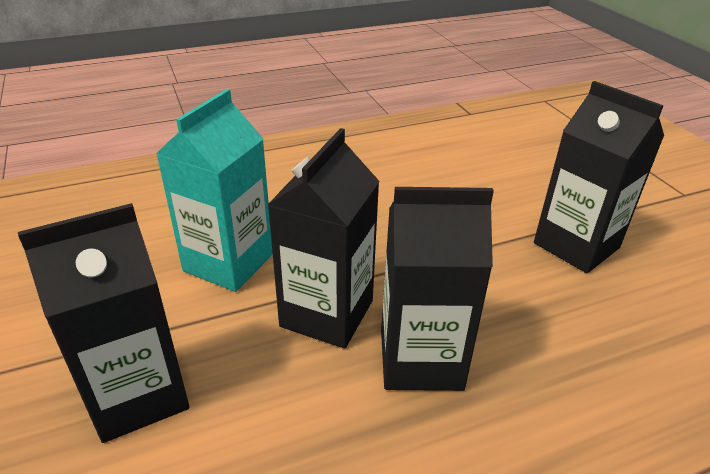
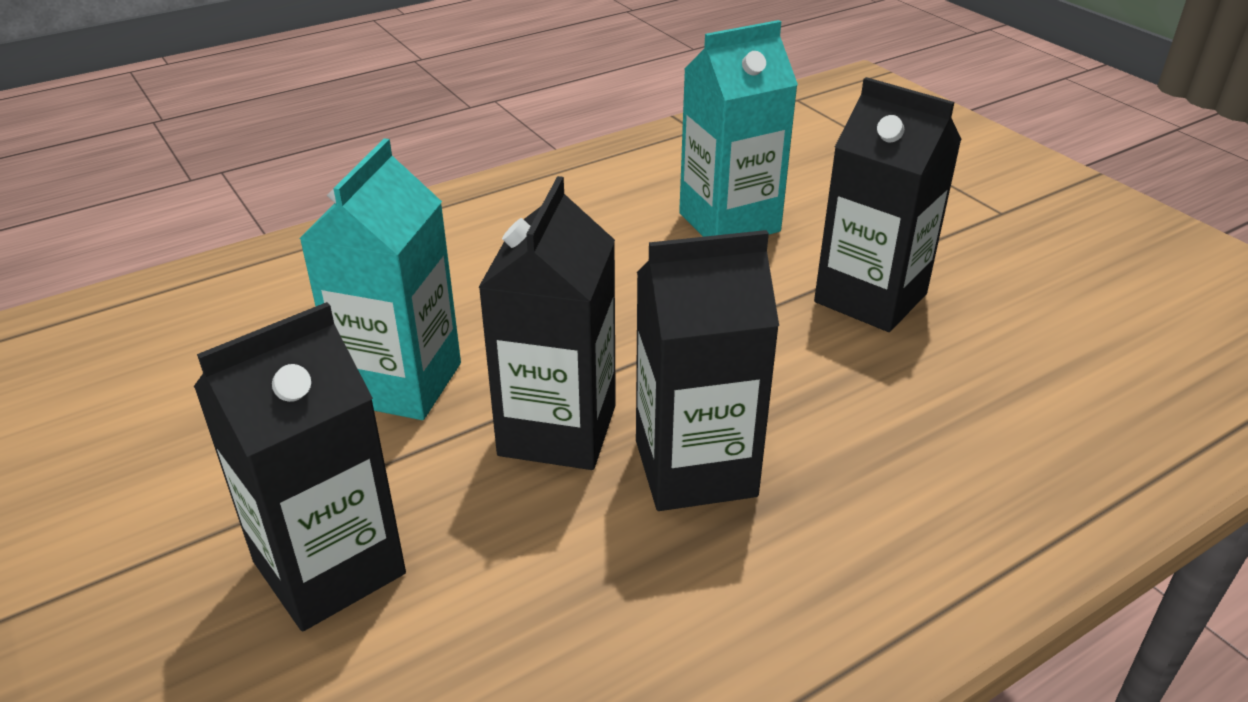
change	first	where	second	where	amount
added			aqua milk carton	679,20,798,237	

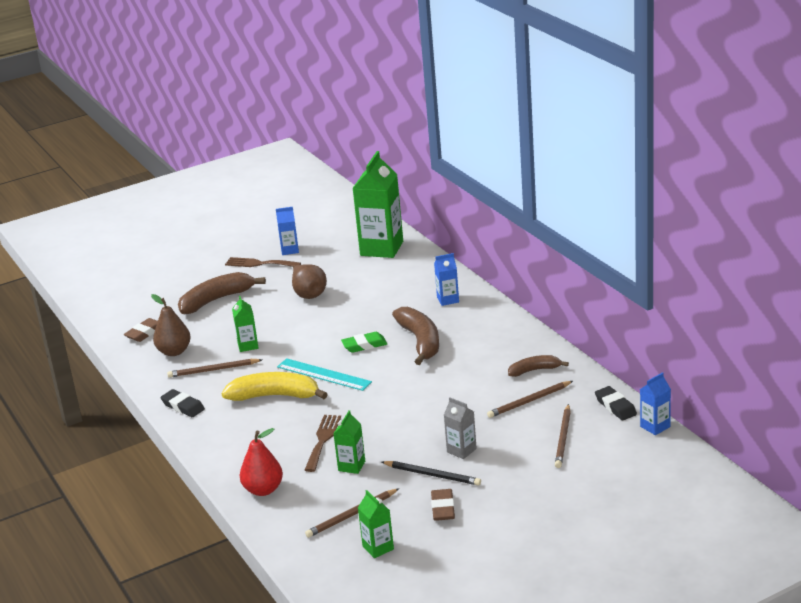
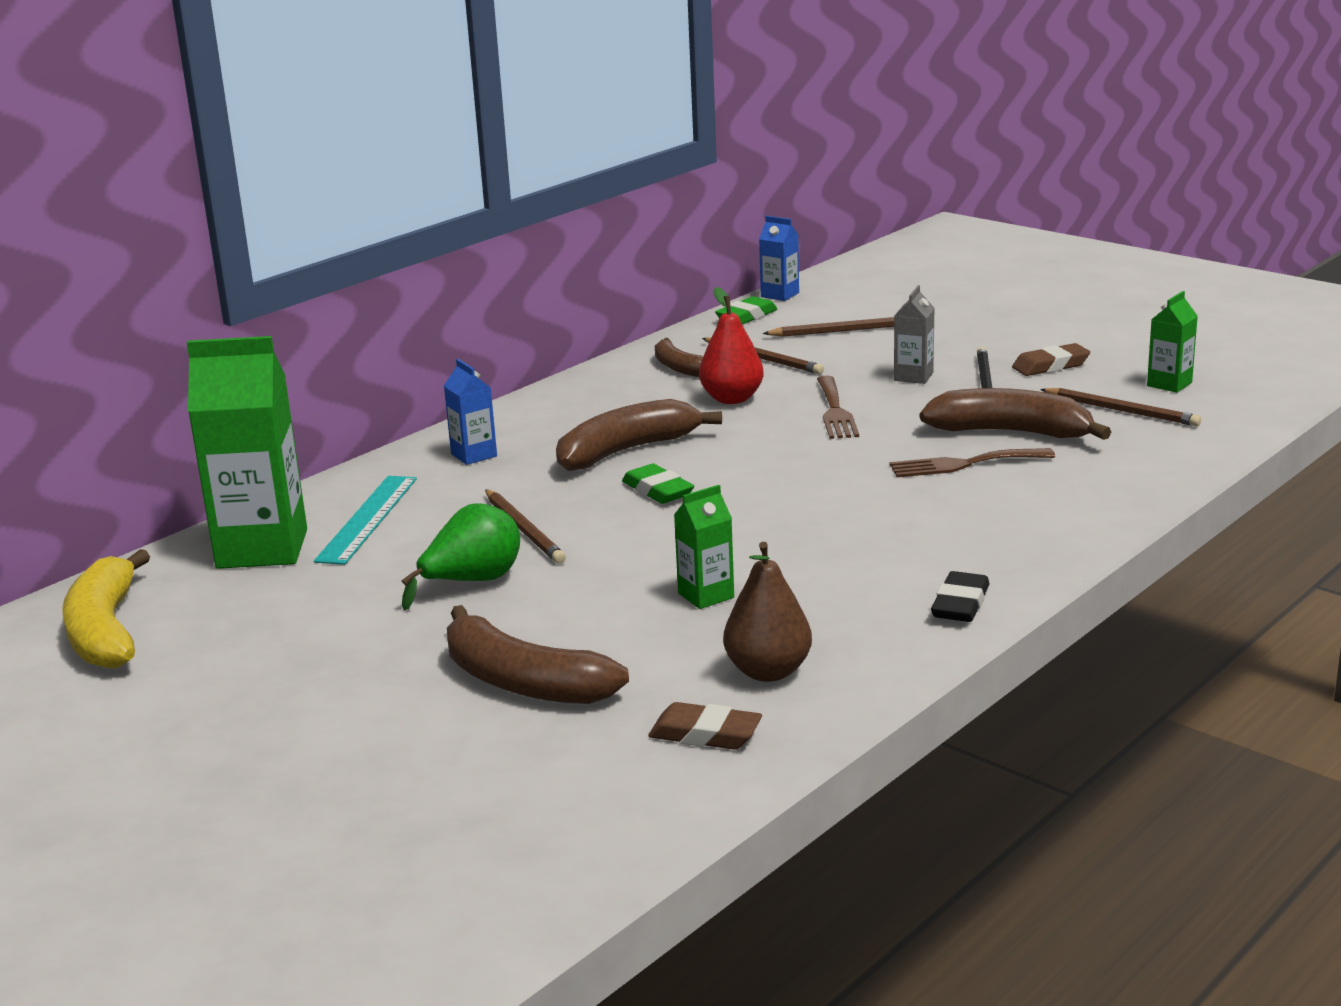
change	first	where	second	where	amount
moved	brown wooden pencil	167,359,262,378		485,489,566,563	
moved	yellow toy banana	222,372,328,401		62,549,150,668	
moved	brown dinner fork	225,257,301,267		817,376,859,439	
moved	scarlet pear fruit	240,428,283,496		699,287,764,404	
removed	cobalt milk carton	276,207,299,255			
moved	aqua straightedge	277,358,372,391		314,476,417,565	
recoloured	brown pear fruit	292,264,327,299	green pear fruit	402,503,520,610	
replaced	green milk carton	334,410,365,474	brown toy banana	920,388,1111,440	
recoloured	ebony eraser	595,386,637,420	green eraser	715,296,778,324	

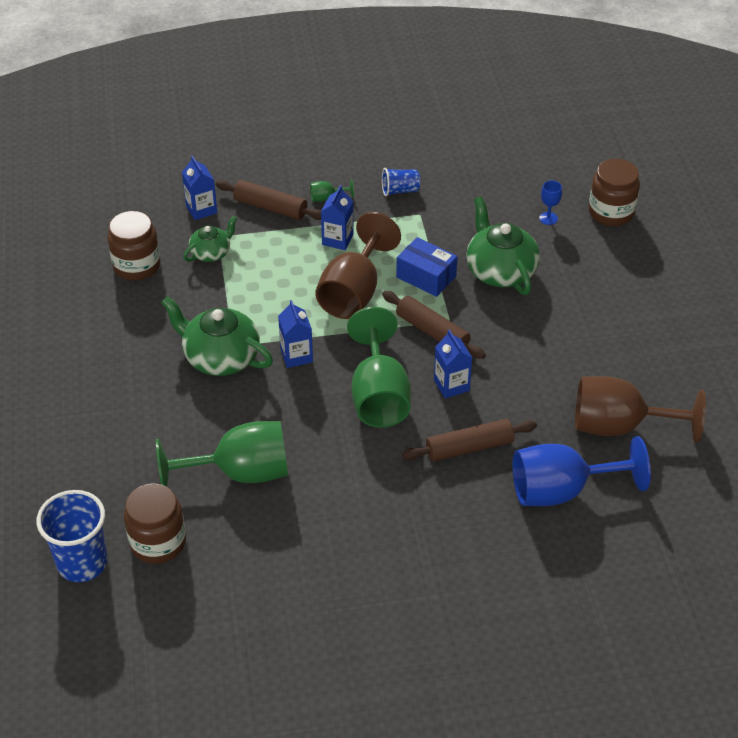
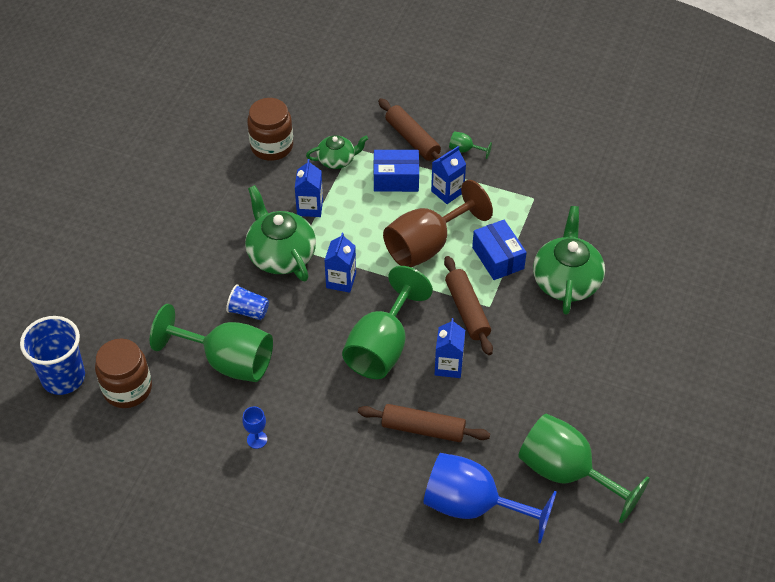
change	first	where	second	where	amount
moved	cobalt milk carton	182,156,217,220		295,159,323,217	
moved	cobalt beaker	382,168,420,196		226,284,269,320	
moved	cobalt goblet	539,181,562,225		242,406,267,449	
recoloured	brown goblet	575,376,706,443	green goblet	518,413,650,524	
removed	brown preserve jar	589,159,640,226			
added			cobalt package	373,150,419,192	

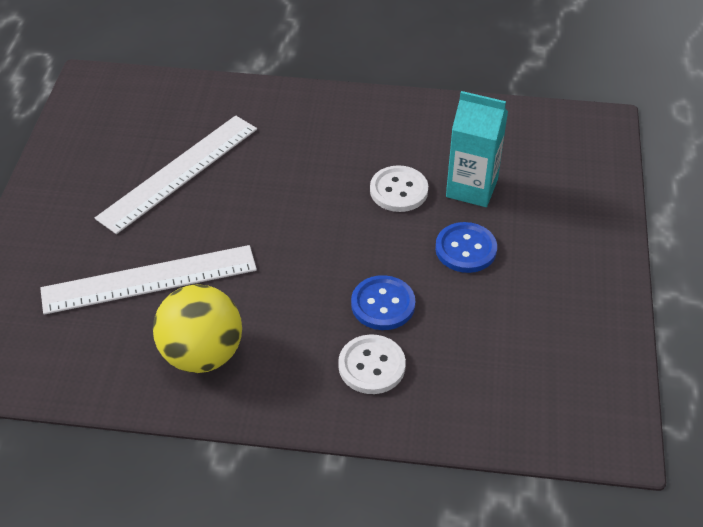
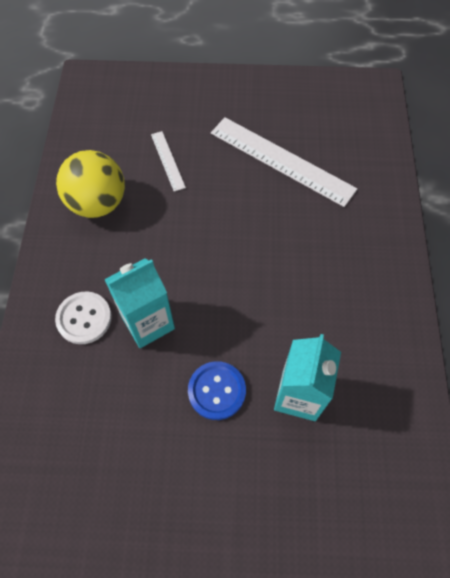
change	first	where	second	where	amount
resized	pure white straightedge	40,245,257,315		151,131,186,192	x0.48
replaced	cobalt button	351,275,415,330	aqua milk carton	104,258,175,348	
removed	pure white button	370,165,428,212			

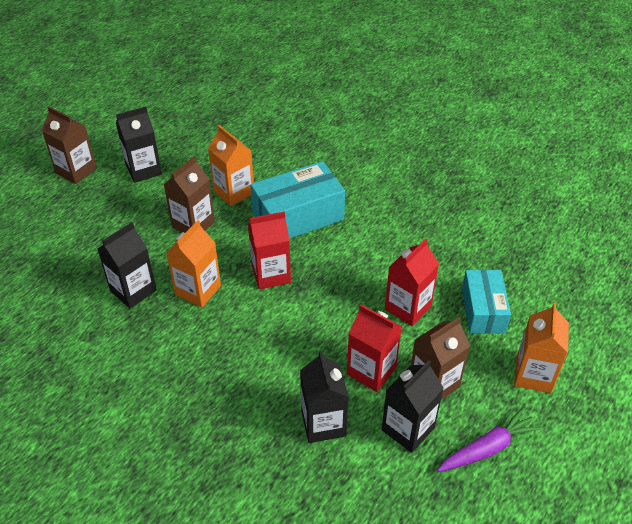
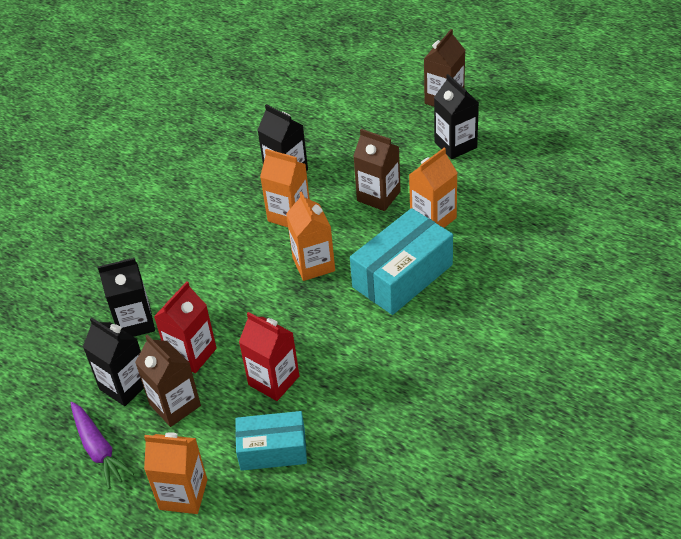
change	first	where	second	where	amount
recoloured	scarlet milk carton	248,211,291,290	bright orange milk carton	286,192,335,281	
turned	aqua package	250,161,345,239		350,208,453,315	75 degrees clockwise

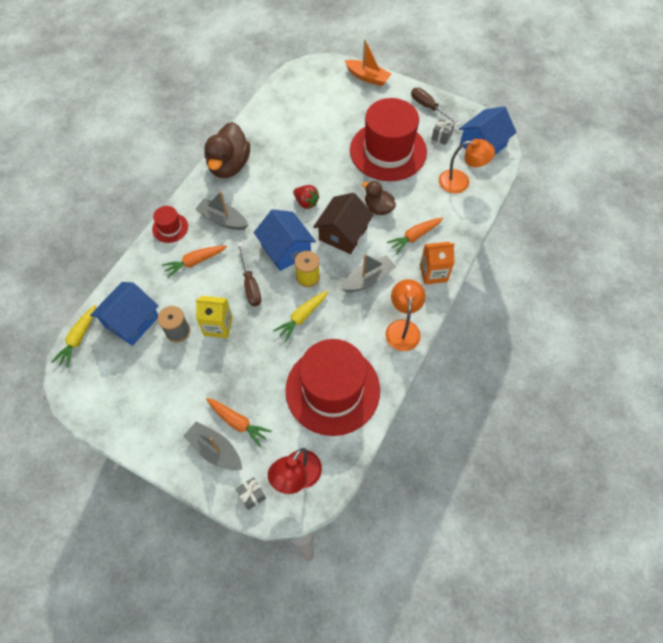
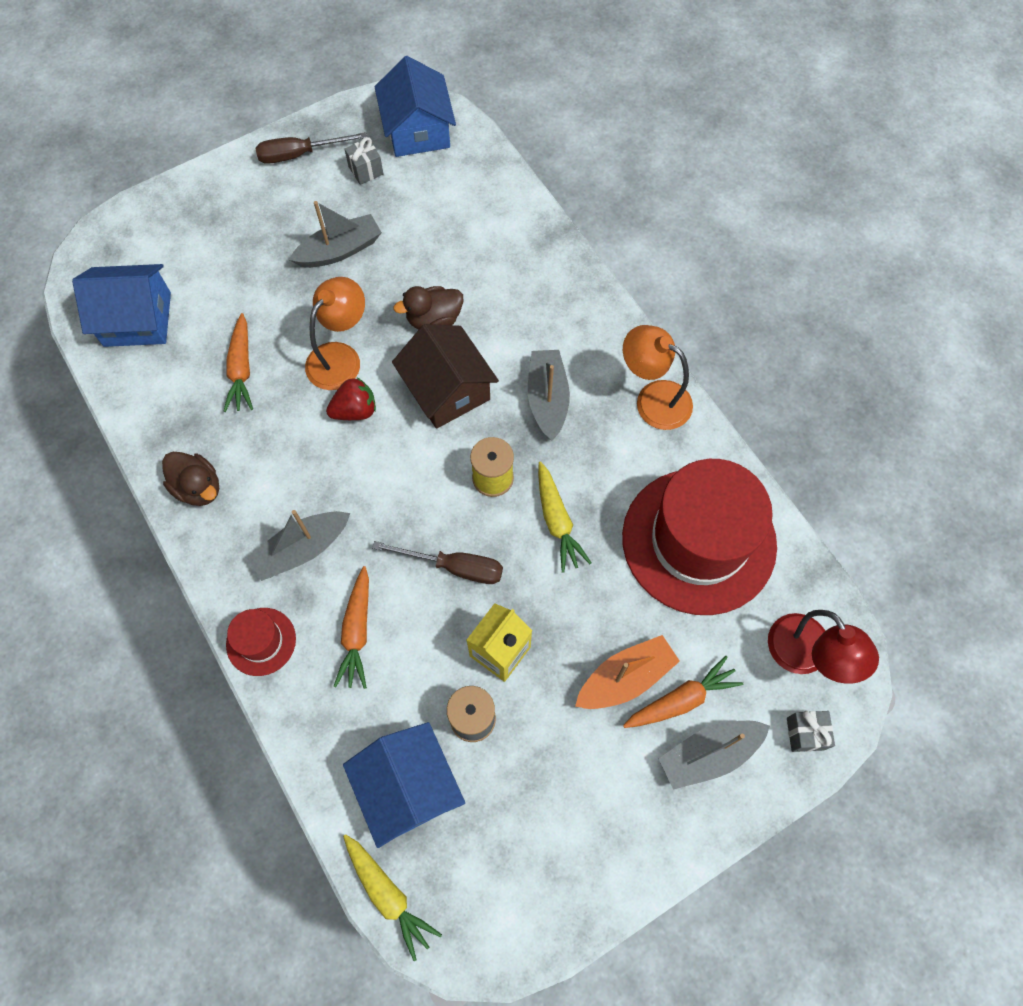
change	first	where	second	where	amount
resized	brown duck	204,122,250,178		162,452,219,506	x0.58
moved	cobalt house	254,209,316,271		72,264,171,347	
moved	bright orange toy boat	345,40,391,86		575,635,680,709	
replaced	scarlet hat	350,98,427,181	ash-grey toy boat	289,201,382,268	
moved	bright orange root vegetable	387,217,443,254		223,313,253,412	
removed	bright orange milk carton	420,242,455,285			
moved	bright orange reading lamp	439,139,495,194		305,277,365,390	

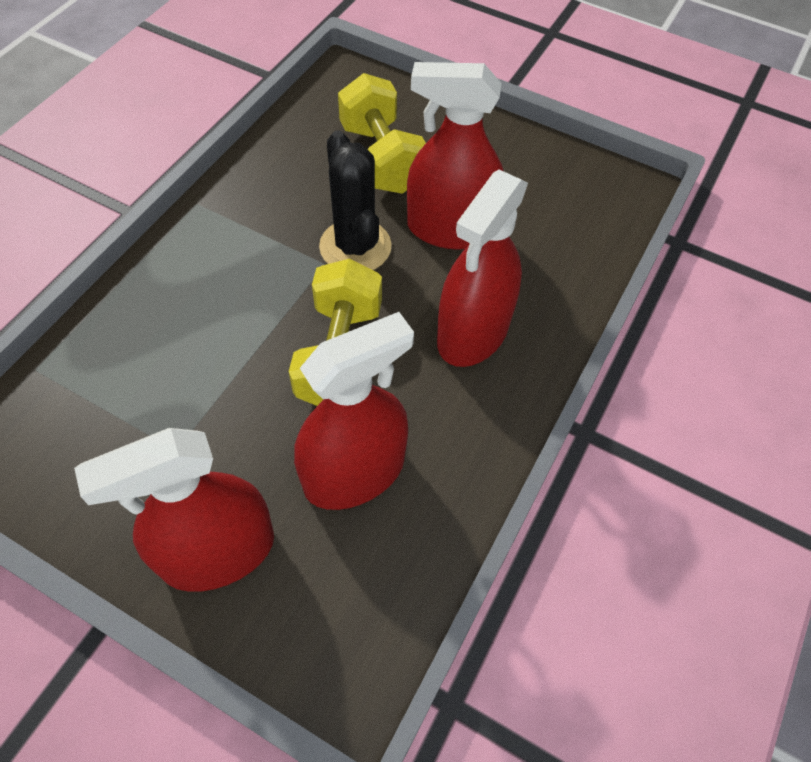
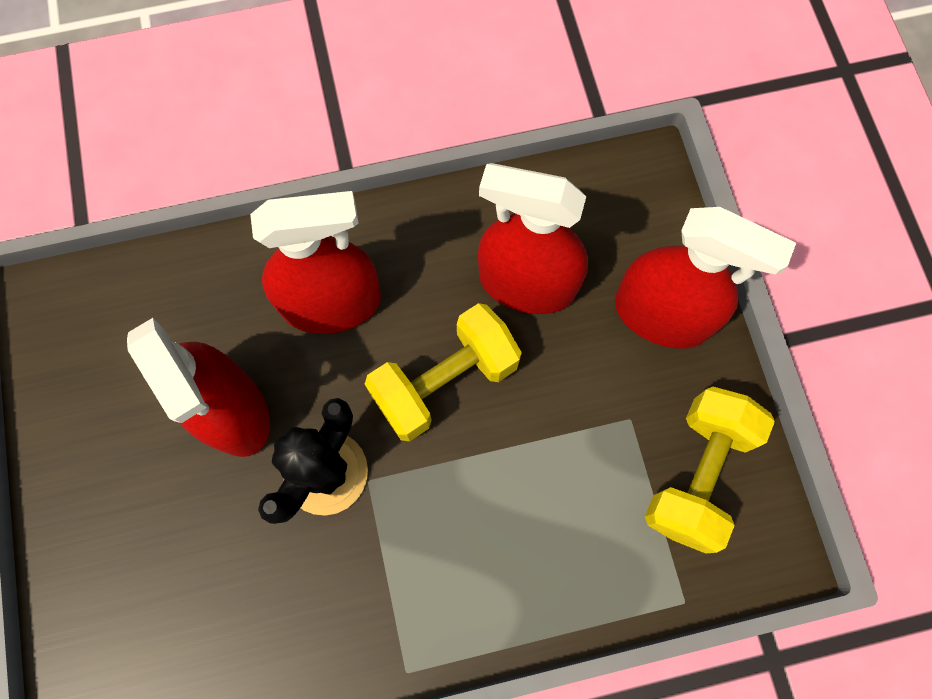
change	first	where	second	where	amount
moved	yellow free weight	338,73,426,194		645,387,775,553	

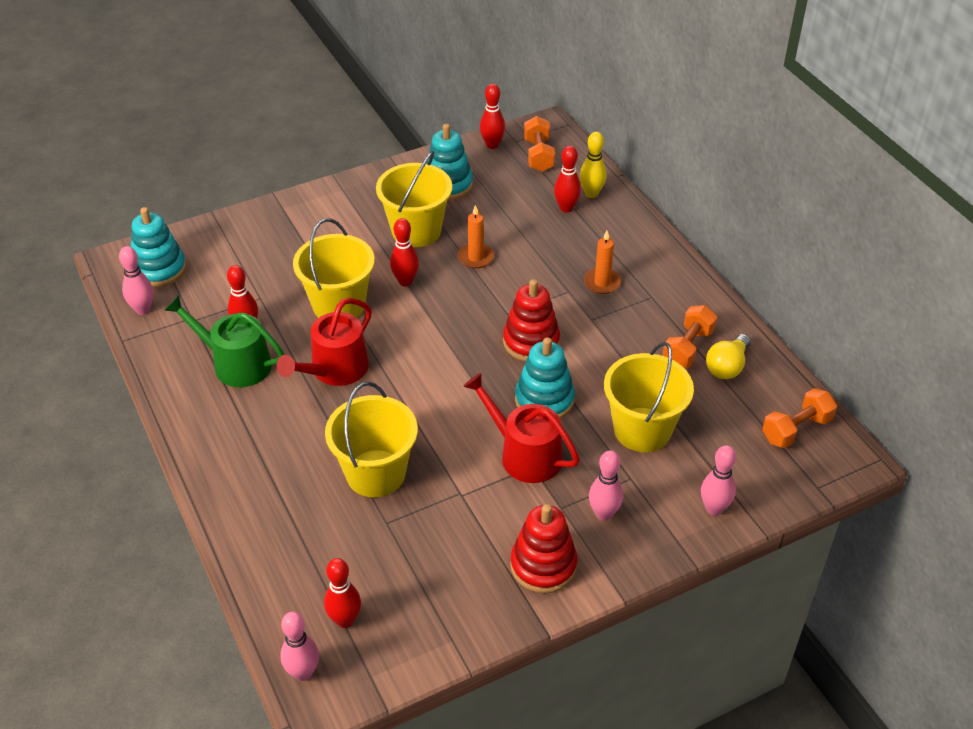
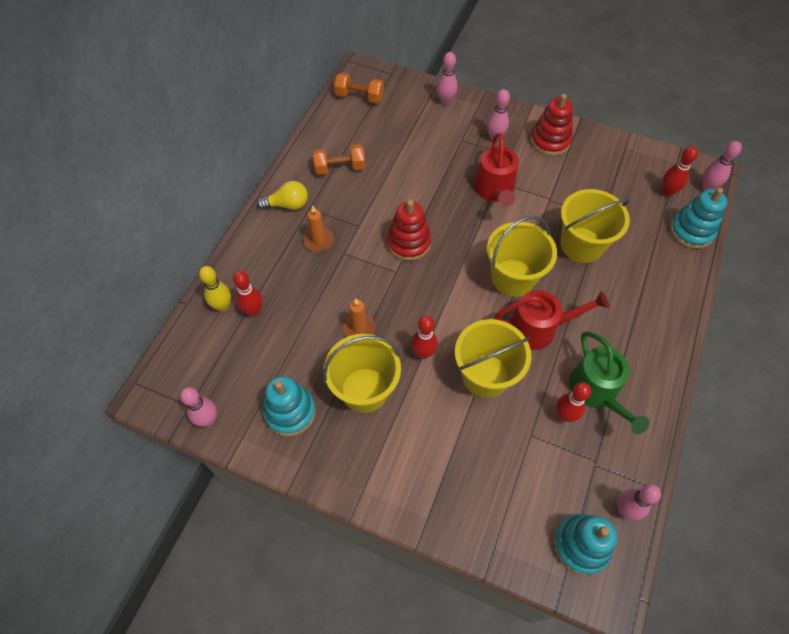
change	first	where	second	where	amount
recoloured	scarlet bowling pin	480,84,505,149	pink bowling pin	180,387,217,427	
moved	aqua ring stacker	515,337,575,419		670,188,727,249	
removed	bright orange free weight	524,116,555,172			
moved	yellow sand bucket	604,342,694,452		487,216,557,297	
moved	yellow bulb	706,334,751,379		257,181,308,210	

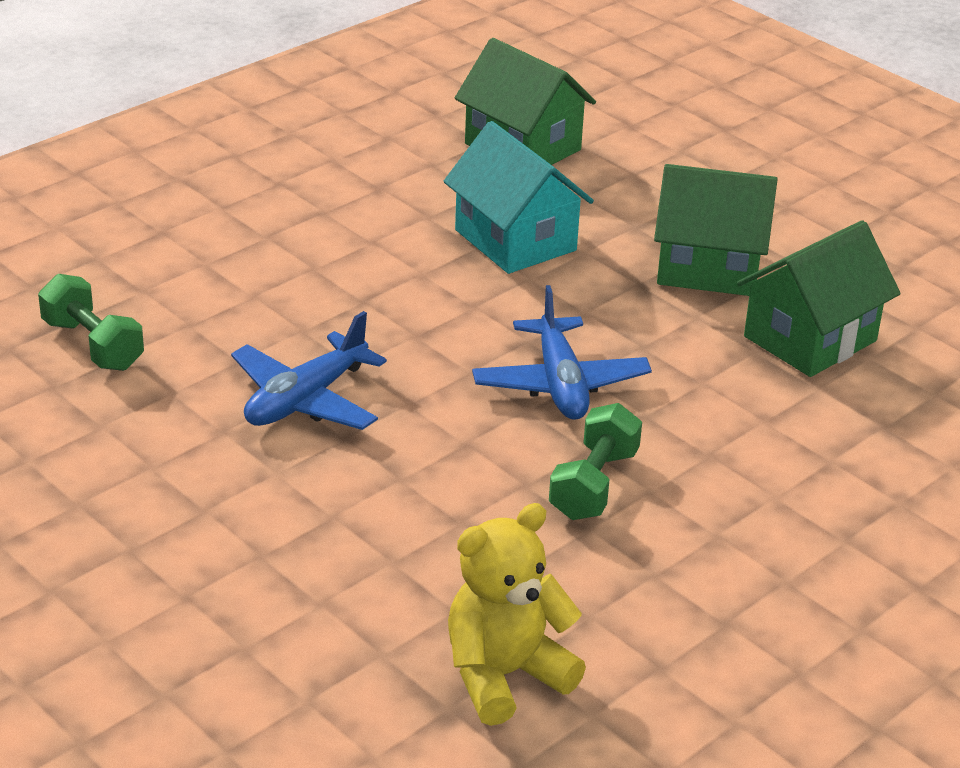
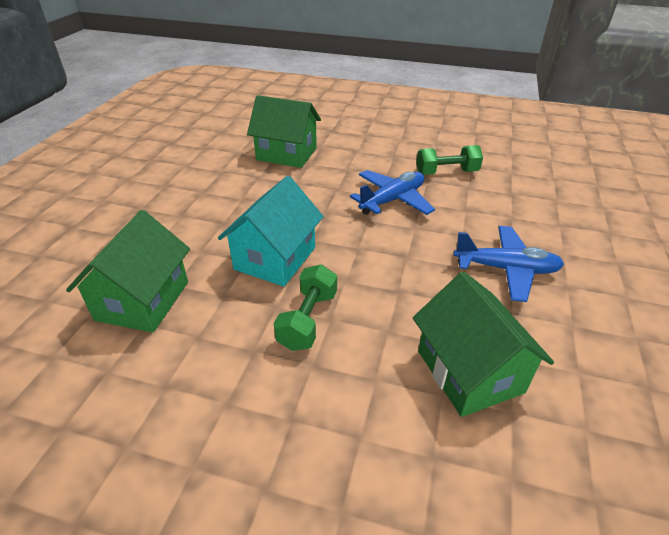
change	first	where	second	where	amount
moved	green free weight	38,274,144,371		274,264,337,351	
removed	yellow teddy bear	448,503,586,726			
moved	green house	654,164,778,296		413,272,554,417	

